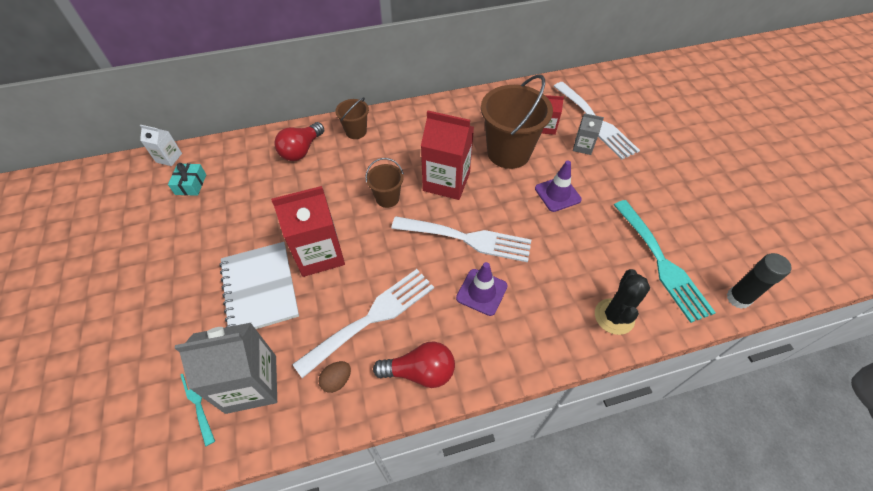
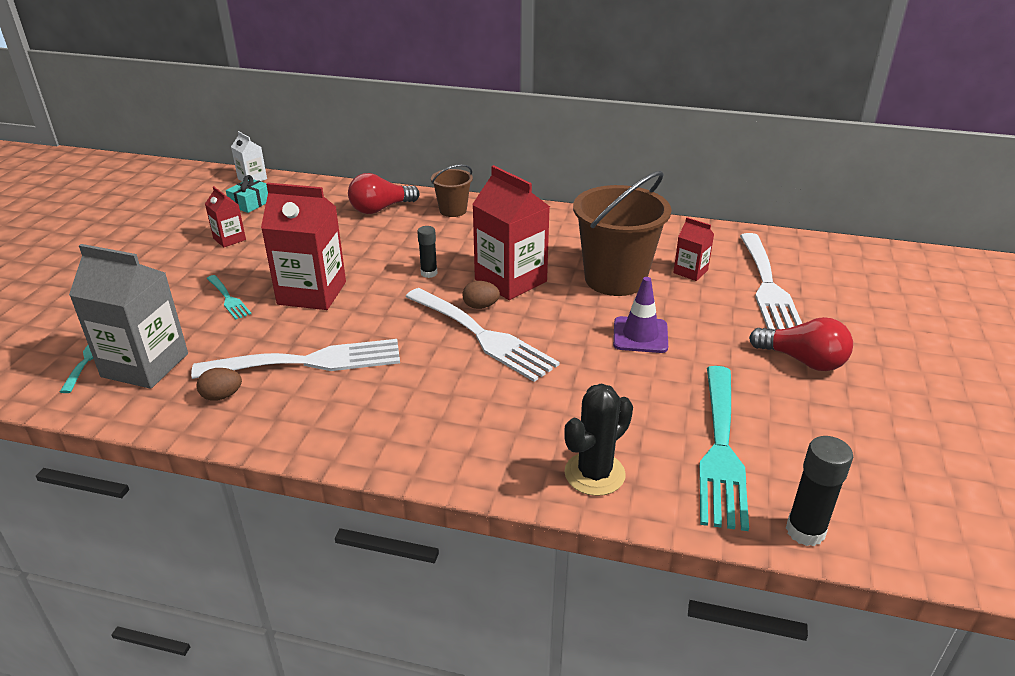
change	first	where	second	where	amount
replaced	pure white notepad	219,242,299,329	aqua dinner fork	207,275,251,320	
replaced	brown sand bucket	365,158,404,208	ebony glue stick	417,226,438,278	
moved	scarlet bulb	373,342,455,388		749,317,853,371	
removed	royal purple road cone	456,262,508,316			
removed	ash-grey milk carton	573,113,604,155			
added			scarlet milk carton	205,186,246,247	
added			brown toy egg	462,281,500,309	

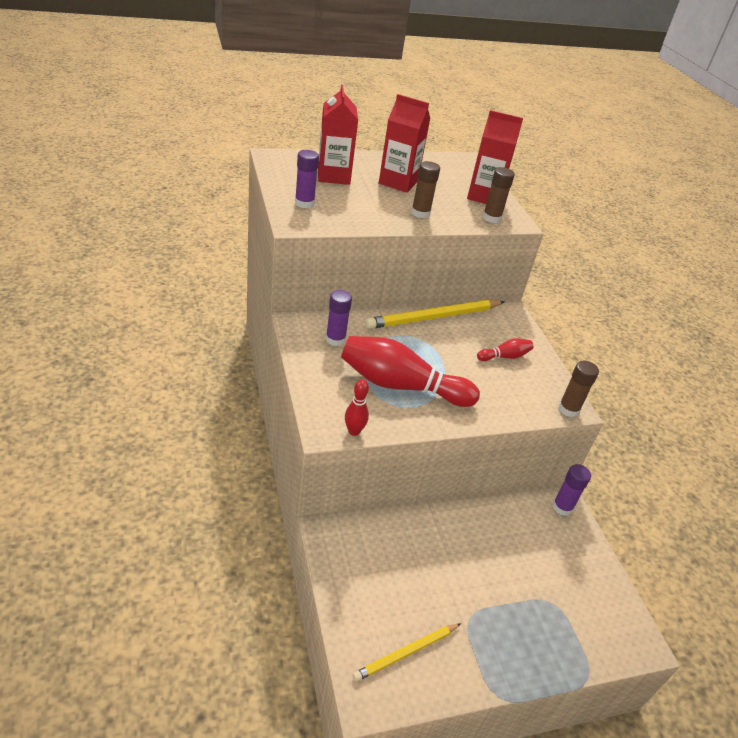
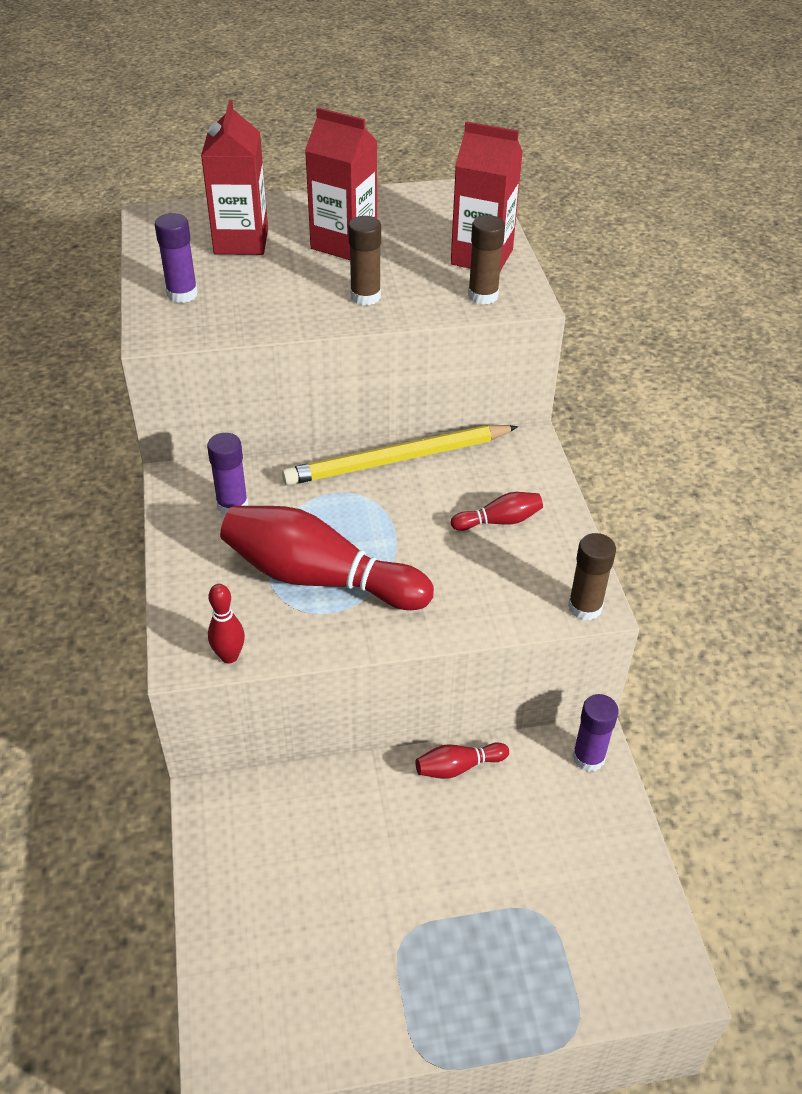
change	first	where	second	where	amount
removed	yellow wooden pencil	353,623,461,682			
added			scarlet bowling pin	415,742,509,779	

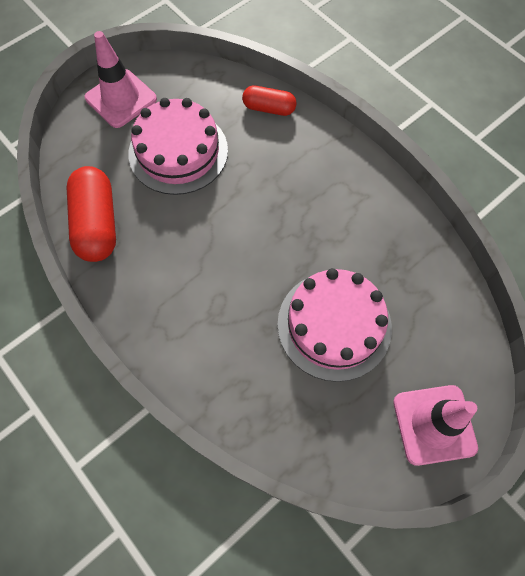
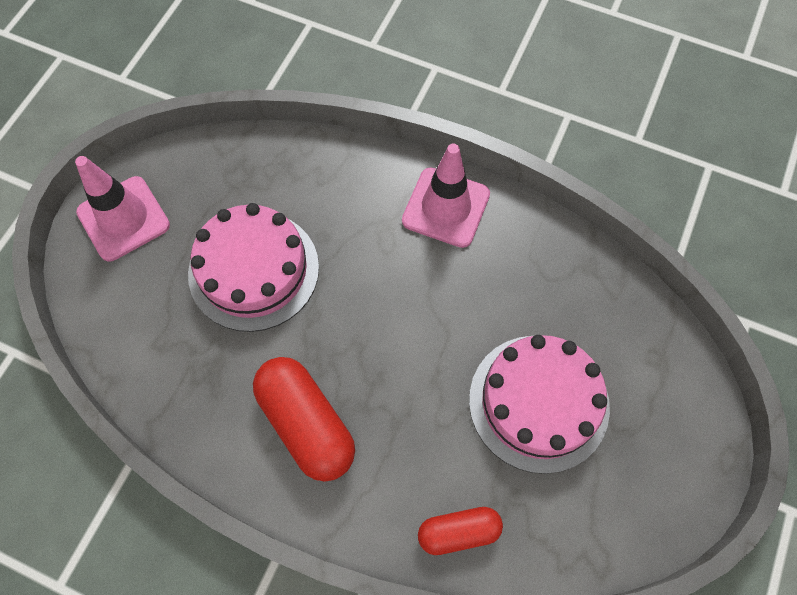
change	first	where	second	where	amount
moved	scarlet pill	67,166,116,262		253,357,355,482	
moved	pink road cone	85,31,157,128		402,144,490,248	

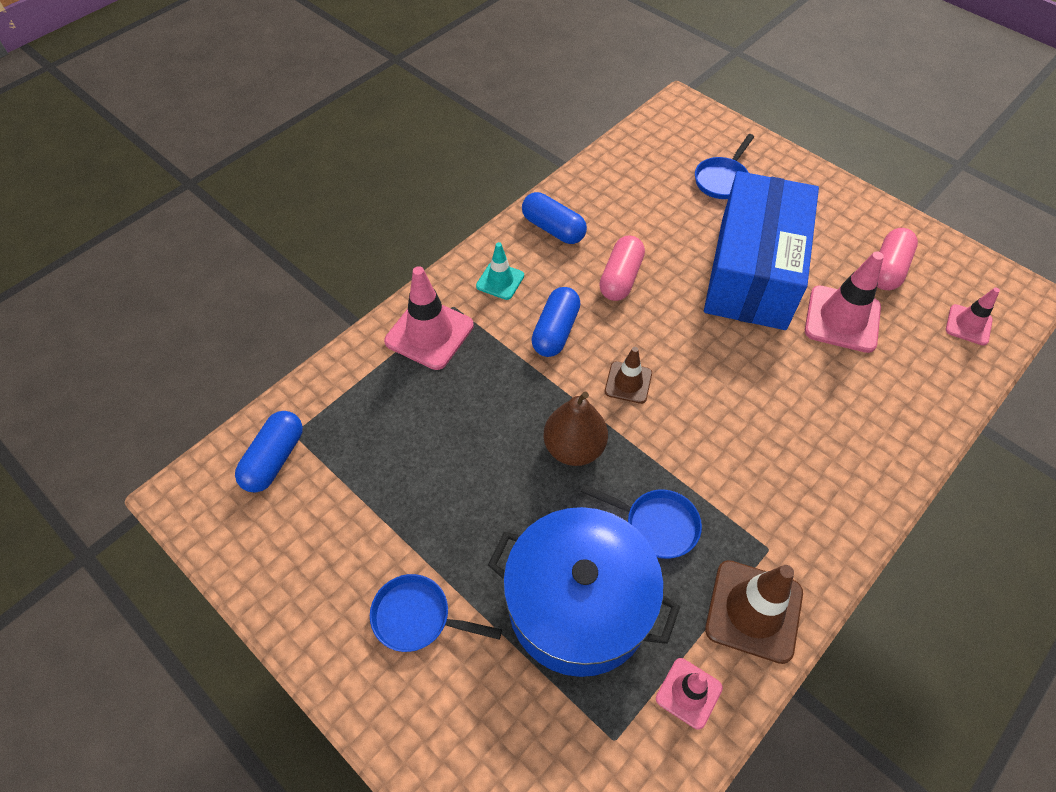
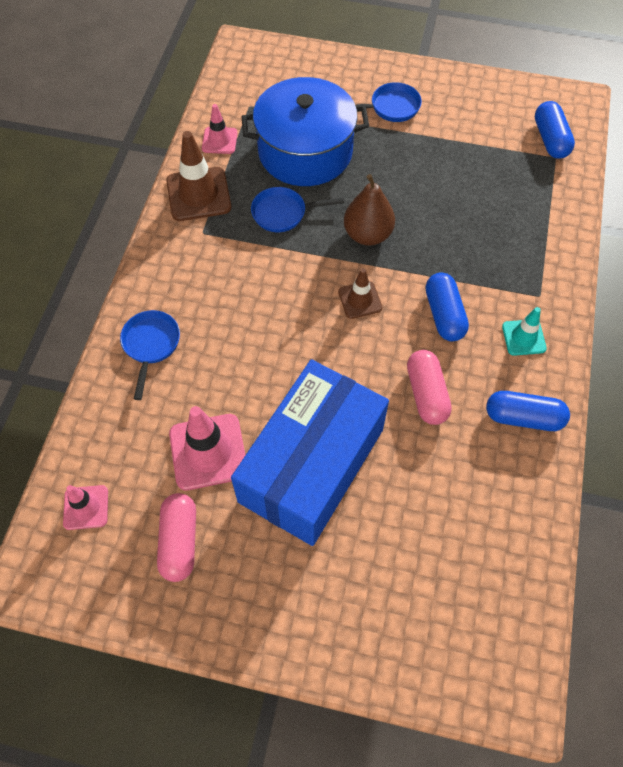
change	first	where	second	where	amount
removed	pink road cone	384,266,474,370			
moved	cobalt pan	695,134,754,199		120,310,180,400	
turned	cobalt package	704,171,819,330		231,359,389,546	45 degrees clockwise

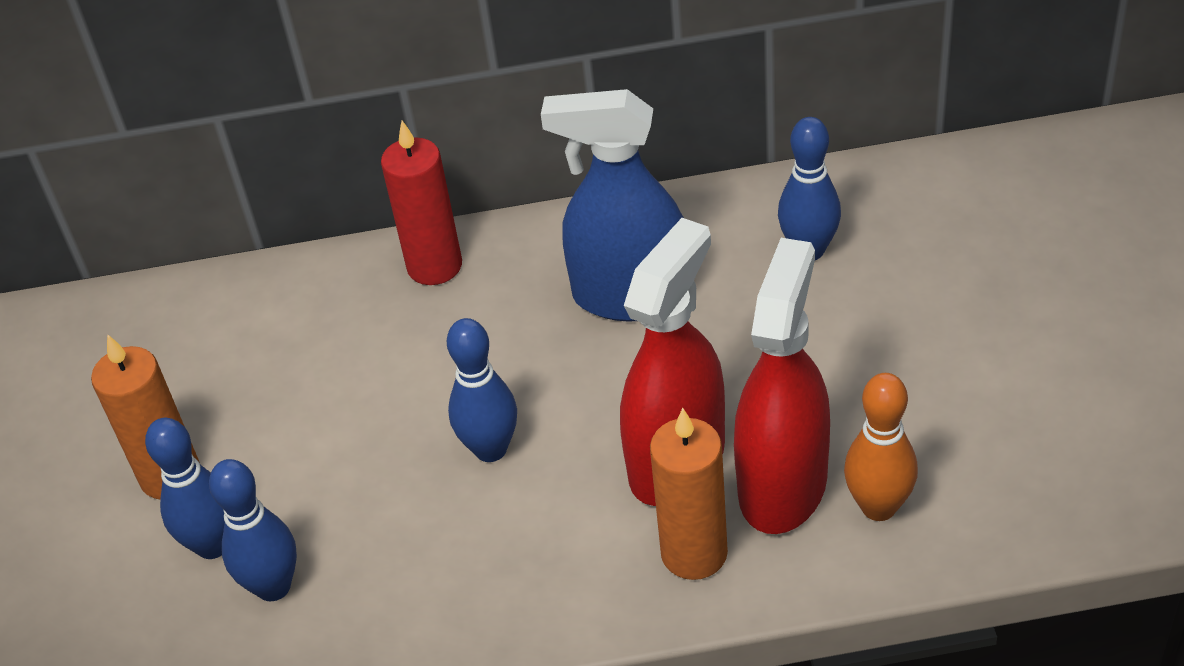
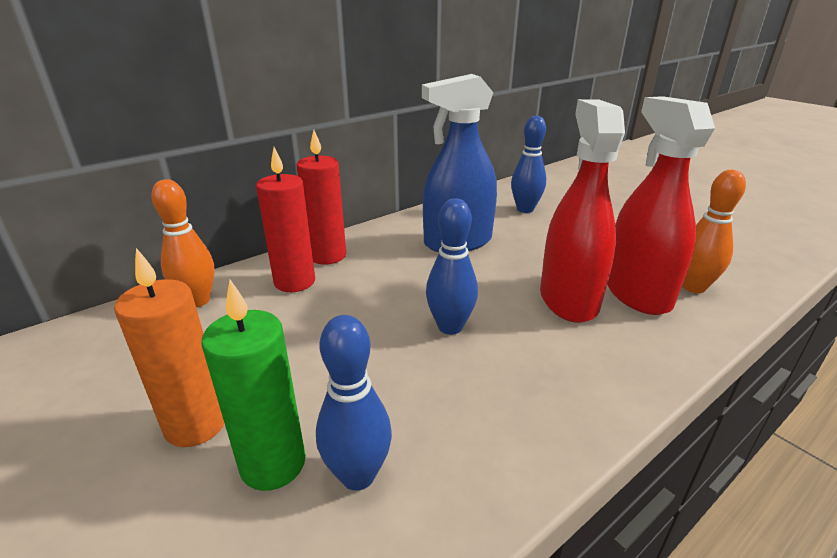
change	first	where	second	where	amount
replaced	cobalt bowling pin	145,418,225,559	green pillar candle	201,280,306,491	
removed	bright orange pillar candle	650,408,728,580			
added			bright orange bowling pin	151,179,215,307	
added			scarlet pillar candle	256,147,315,292	

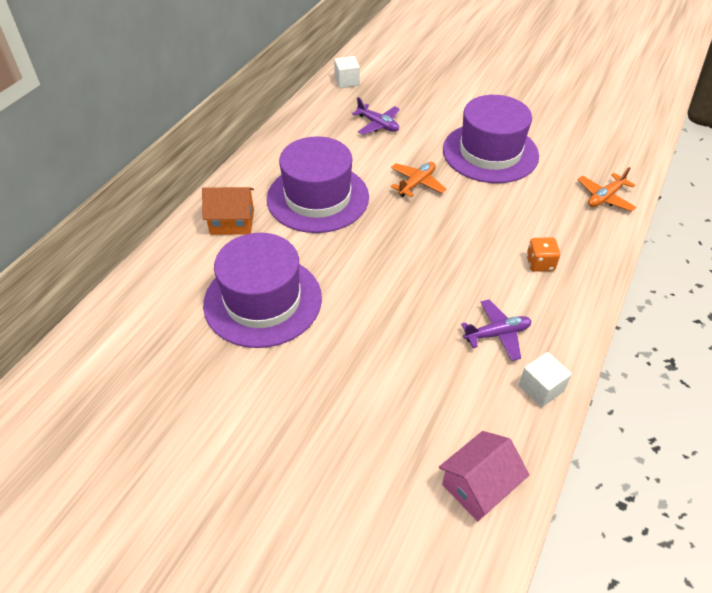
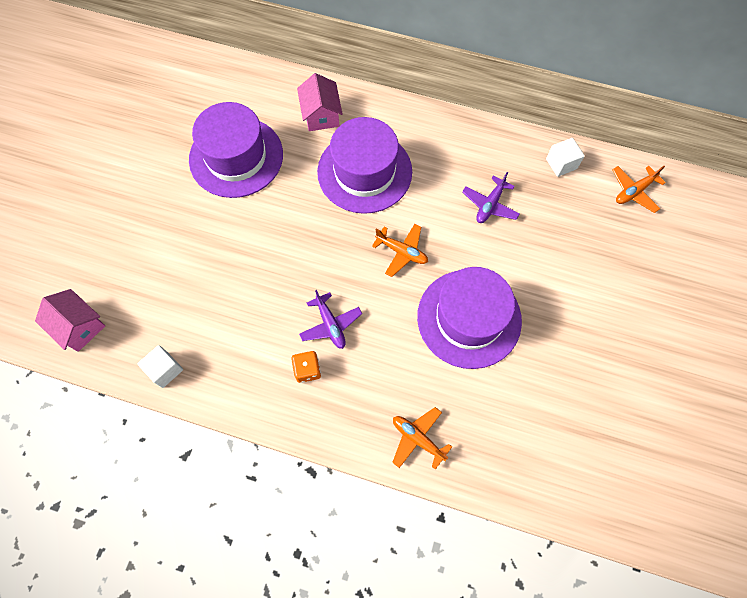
change	first	where	second	where	amount
recoloured	bright orange house	202,187,254,235	pink house	297,73,343,131	
moved	royal purple toy plane	461,300,531,361		299,290,362,349	
added			bright orange toy plane	613,166,666,213	

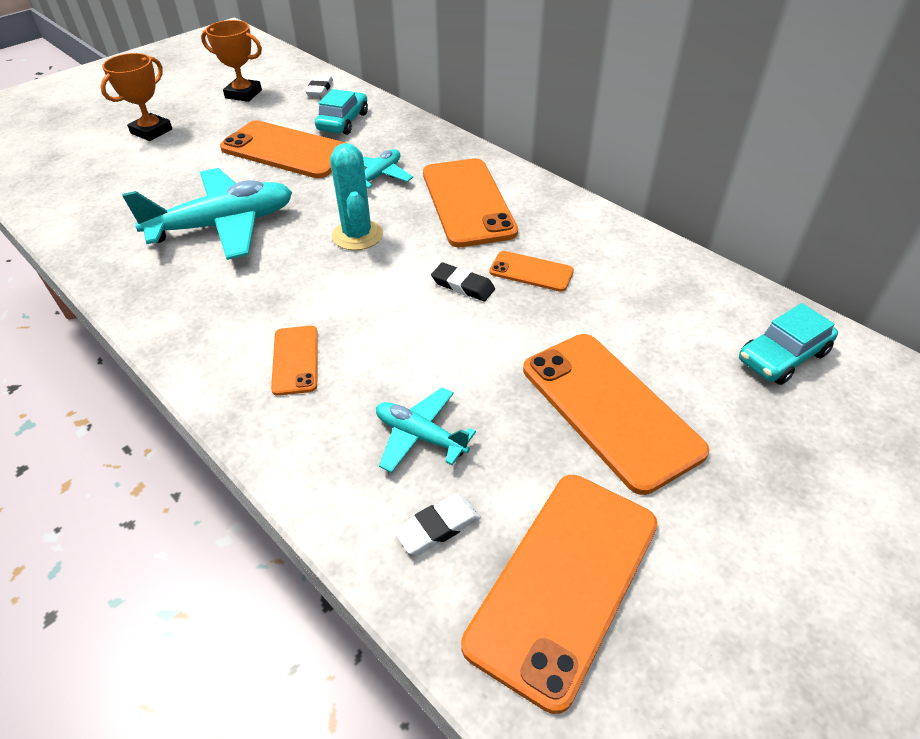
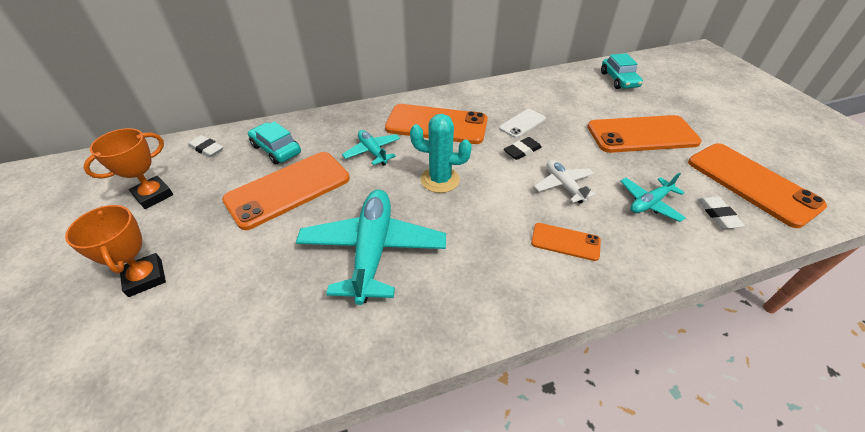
change	first	where	second	where	amount
recoloured	bright orange phone	489,251,574,292	pure white phone	499,109,546,138	
added			pure white toy plane	534,160,596,204	

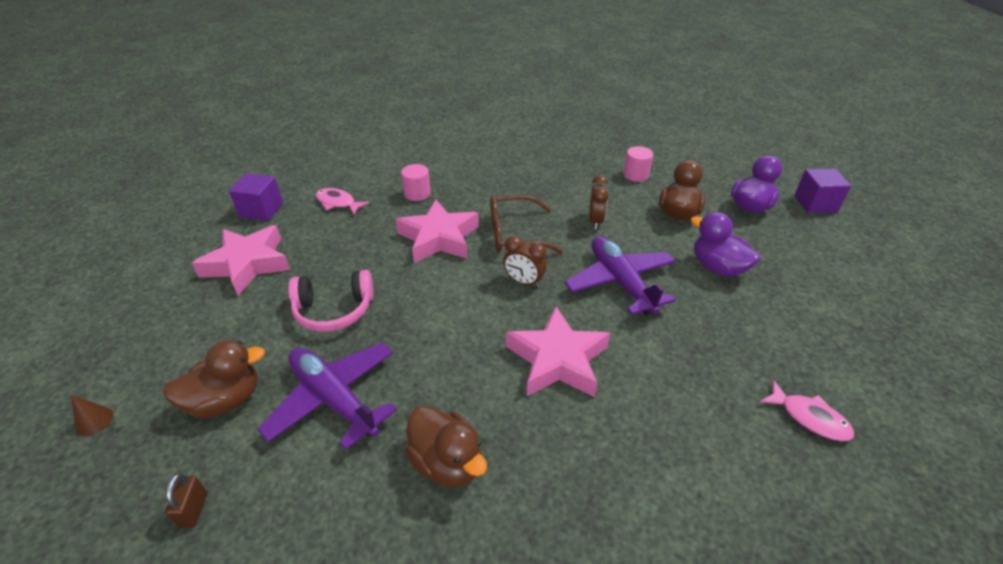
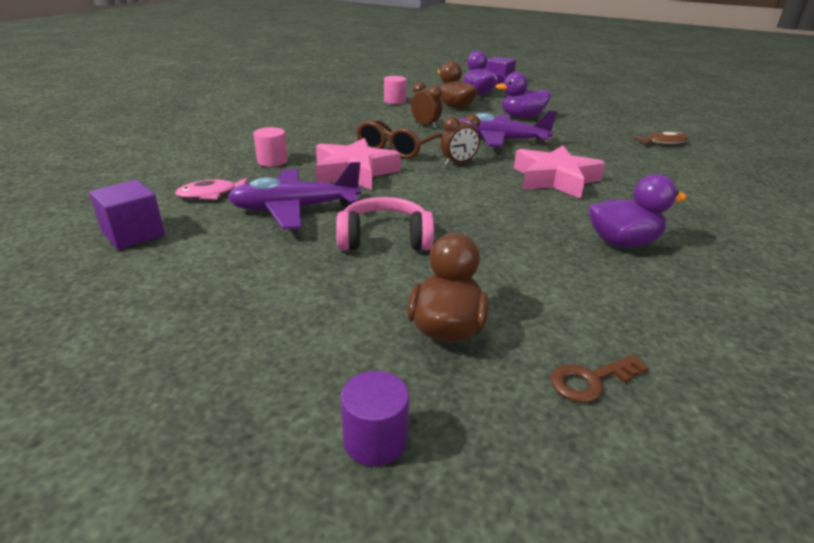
change	first	where	second	where	amount
replaced	brown solid cone	71,395,113,436	royal purple cylinder shape	341,371,409,466	
replaced	brown small lock	165,473,207,528	brown latchkey	550,354,649,403	
removed	pink star	192,225,290,295			
moved	royal purple toy plane	257,343,397,450		227,162,361,229	
turned	pink headphones	288,270,374,332		336,197,434,250	120 degrees counterclockwise
recoloured	brown duck	405,405,487,487	royal purple duck	589,174,687,248	
recoloured	pink toy fish	760,380,854,442	brown toy fish	632,131,689,145	

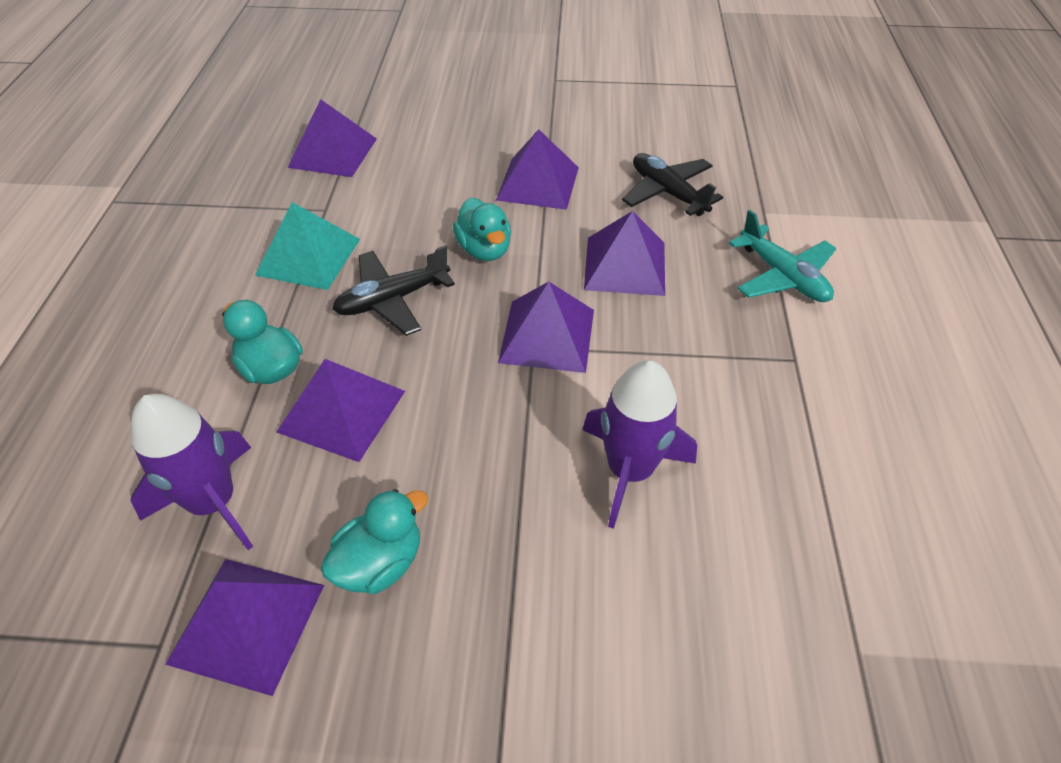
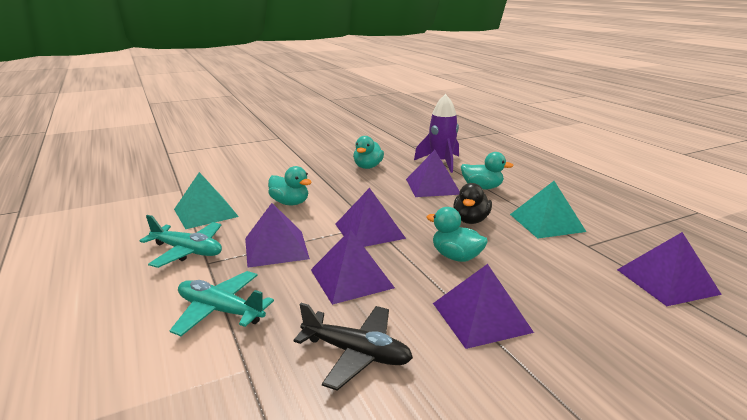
change	first	where	second	where	amount
moved	royal purple pyramid	165,559,324,696		245,203,310,268	
replaced	ebony toy plane	332,245,455,336	ebony duck	453,183,492,224	
replaced	royal purple spaceship	582,360,697,529	aqua duck	268,166,312,205	
added			aqua toy plane	139,215,222,268	
added			aqua pyramid	174,172,239,229	

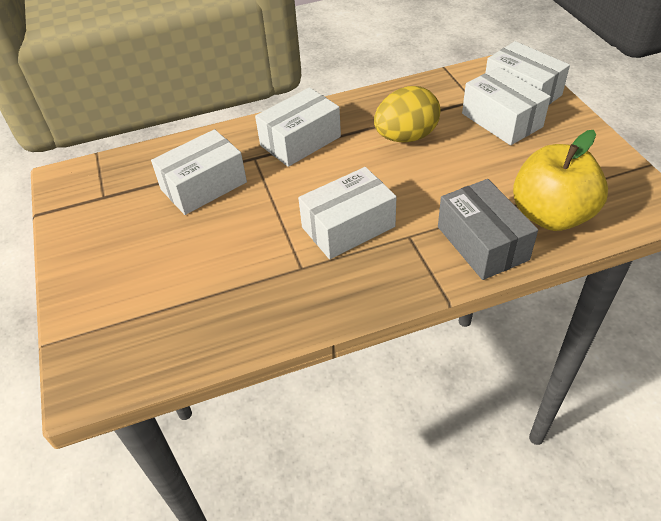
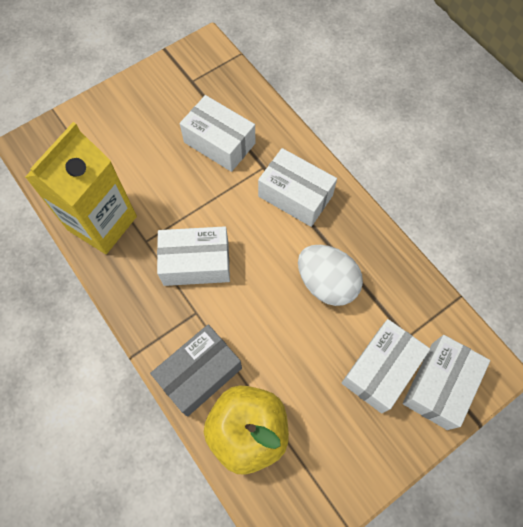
change	first	where	second	where	amount
turned	pure white package	298,167,397,259		157,226,230,286	45 degrees counterclockwise
recoloured	yellow toy egg	374,86,440,143	pure white toy egg	298,245,363,306	
added			yellow milk carton	25,122,137,254	

